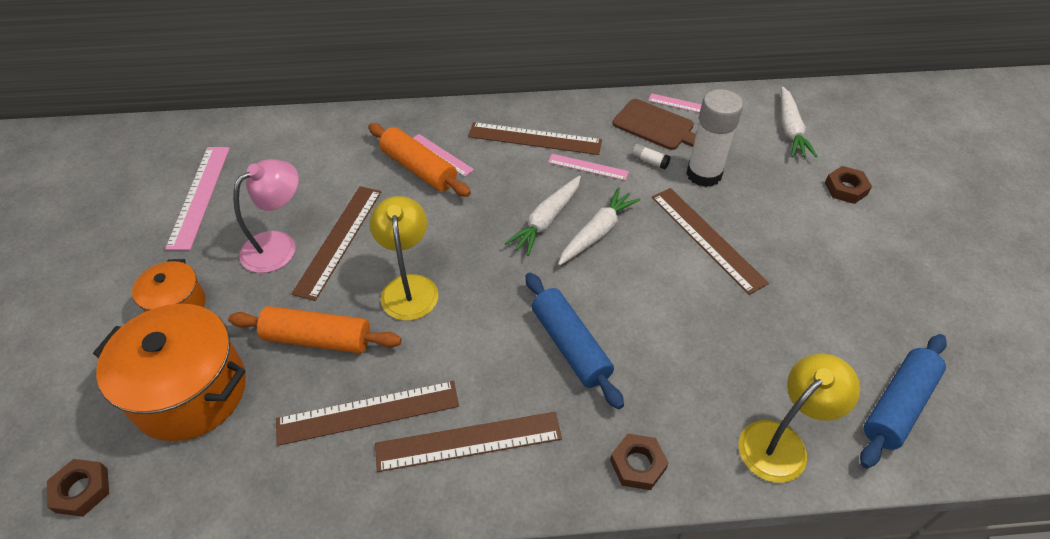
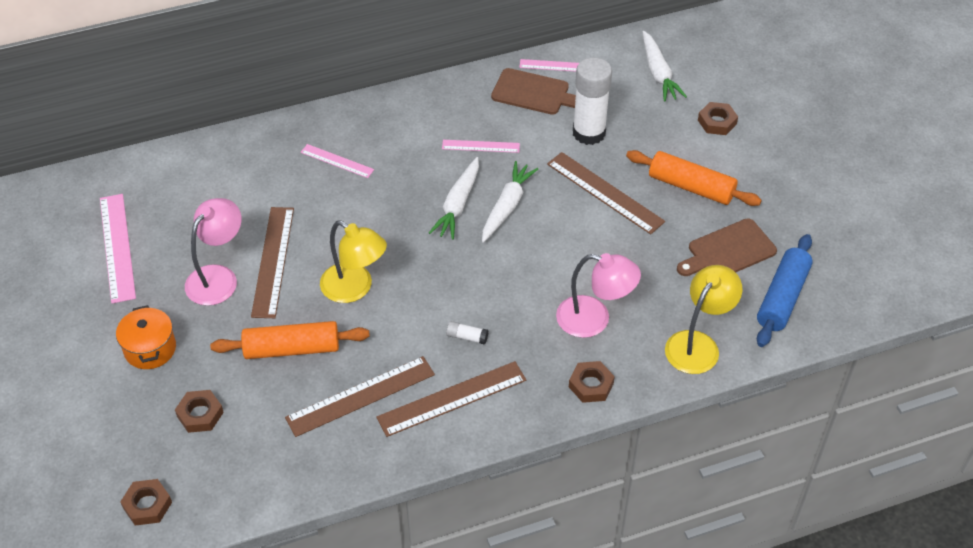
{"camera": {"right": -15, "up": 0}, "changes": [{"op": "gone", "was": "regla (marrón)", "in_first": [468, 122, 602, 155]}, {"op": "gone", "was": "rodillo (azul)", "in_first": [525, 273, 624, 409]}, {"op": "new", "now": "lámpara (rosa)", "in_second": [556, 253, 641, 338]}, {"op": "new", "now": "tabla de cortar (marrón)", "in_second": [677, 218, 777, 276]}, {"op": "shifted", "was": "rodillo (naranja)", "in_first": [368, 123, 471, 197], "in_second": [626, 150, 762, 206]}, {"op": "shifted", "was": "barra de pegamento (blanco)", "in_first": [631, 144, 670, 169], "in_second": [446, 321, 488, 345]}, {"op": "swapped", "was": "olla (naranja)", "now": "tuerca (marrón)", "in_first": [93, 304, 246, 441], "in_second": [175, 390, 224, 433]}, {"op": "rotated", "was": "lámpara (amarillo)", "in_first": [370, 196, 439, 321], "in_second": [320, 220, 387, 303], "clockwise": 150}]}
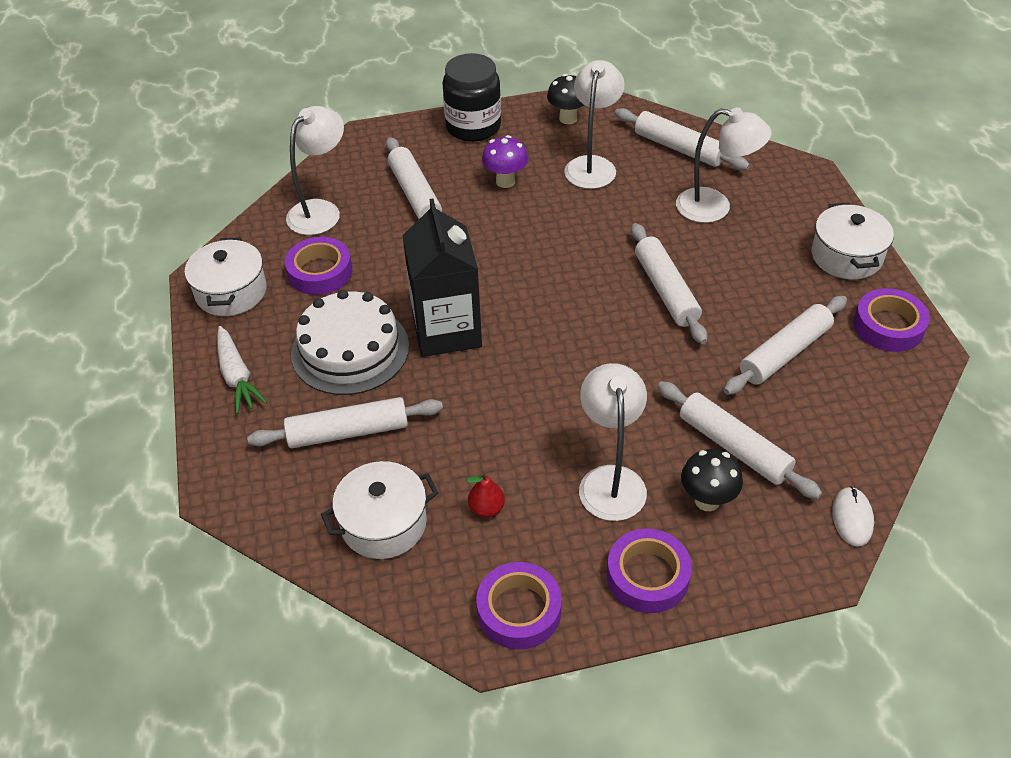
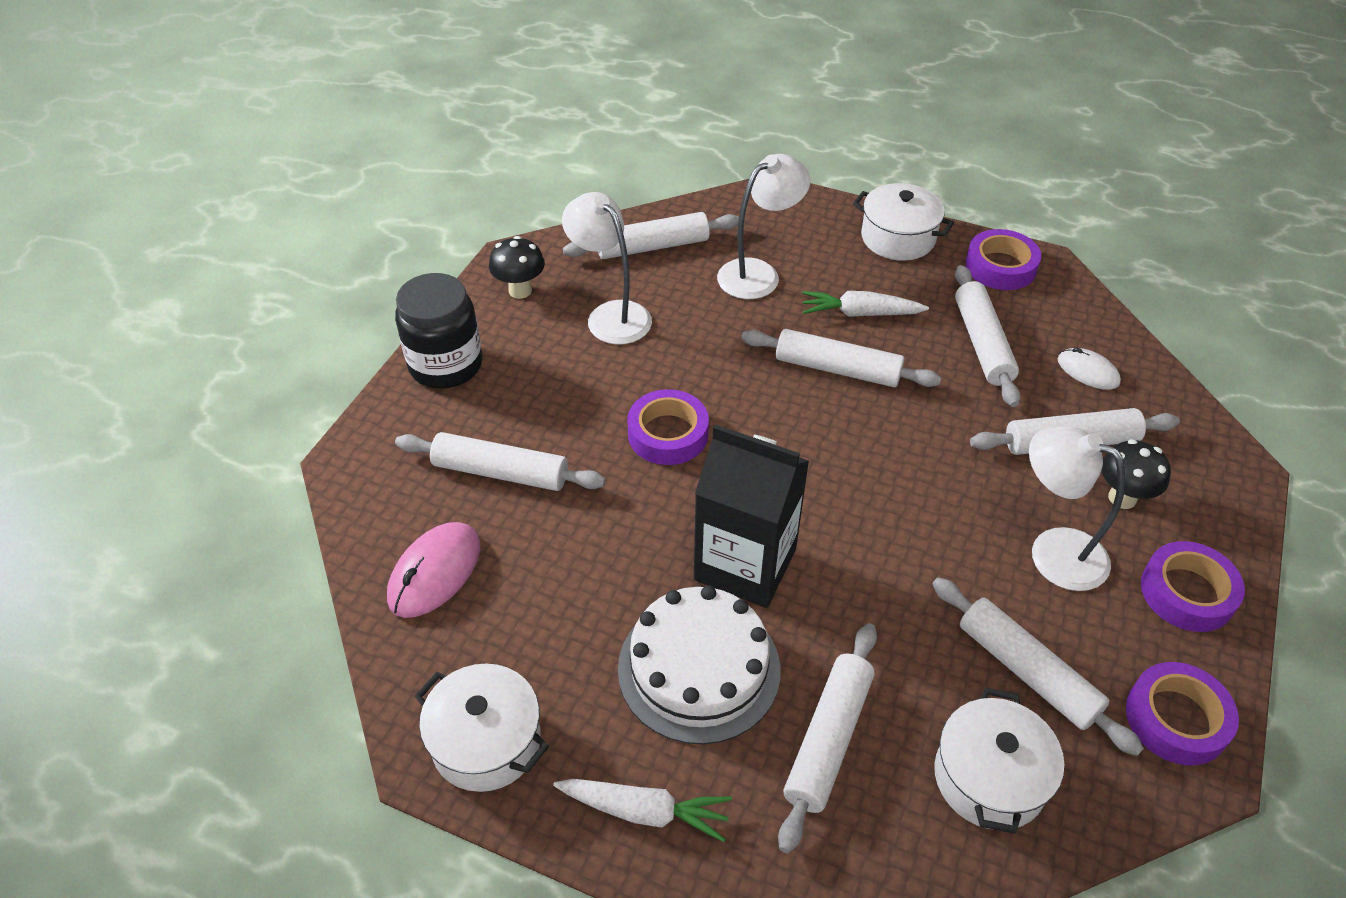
{"camera": {"right": -55, "up": 0}, "changes": [{"op": "gone", "was": "seta (morado)", "in_first": [482, 135, 528, 188]}, {"op": "new", "now": "zanahoria (blanco)", "in_second": [802, 291, 929, 317]}, {"op": "shifted", "was": "cinta adhesiva (morado)", "in_first": [285, 237, 352, 295], "in_second": [627, 389, 709, 465]}, {"op": "shifted", "was": "ratón (blanco)", "in_first": [832, 486, 874, 547], "in_second": [1058, 348, 1121, 390]}, {"op": "swapped", "was": "lámpara (blanco)", "now": "ratón (rosa)", "in_first": [286, 106, 344, 235], "in_second": [387, 522, 480, 618]}, {"op": "swapped", "was": "pera (rojo)", "now": "rodillo (blanco)", "in_first": [467, 472, 505, 518], "in_second": [932, 578, 1144, 756]}]}
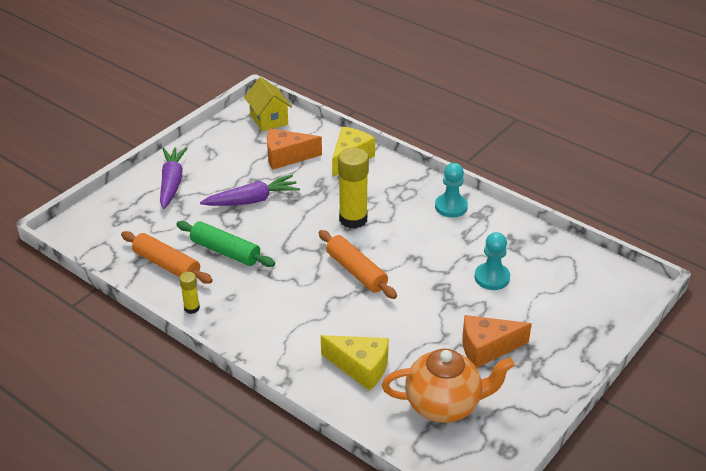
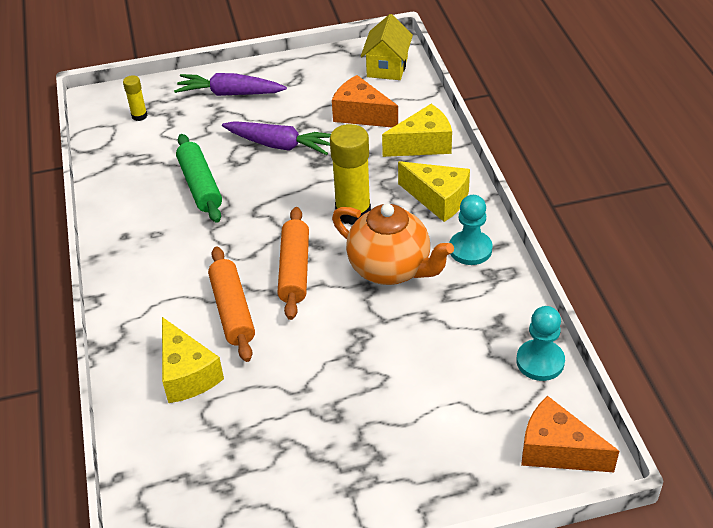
{"camera": {"right": 40, "up": 5}, "changes": [{"op": "new", "now": "queso (amarillo)", "in_second": [398, 161, 470, 222]}, {"op": "shifted", "was": "rodillo (naranja)", "in_first": [121, 231, 213, 284], "in_second": [208, 246, 255, 362]}, {"op": "shifted", "was": "barra de pegamento (amarillo)", "in_first": [179, 272, 200, 314], "in_second": [123, 75, 148, 121]}, {"op": "shifted", "was": "tetera (naranja)", "in_first": [382, 348, 514, 423], "in_second": [332, 204, 454, 285]}, {"op": "shifted", "was": "queso (naranja)", "in_first": [462, 315, 532, 368], "in_second": [521, 396, 619, 472]}, {"op": "shifted", "was": "peón (turquesa)", "in_first": [475, 232, 510, 290], "in_second": [516, 306, 565, 381]}, {"op": "rotated", "was": "zanahoria (morado)", "in_first": [160, 147, 188, 209], "in_second": [174, 73, 287, 96], "clockwise": -120}]}
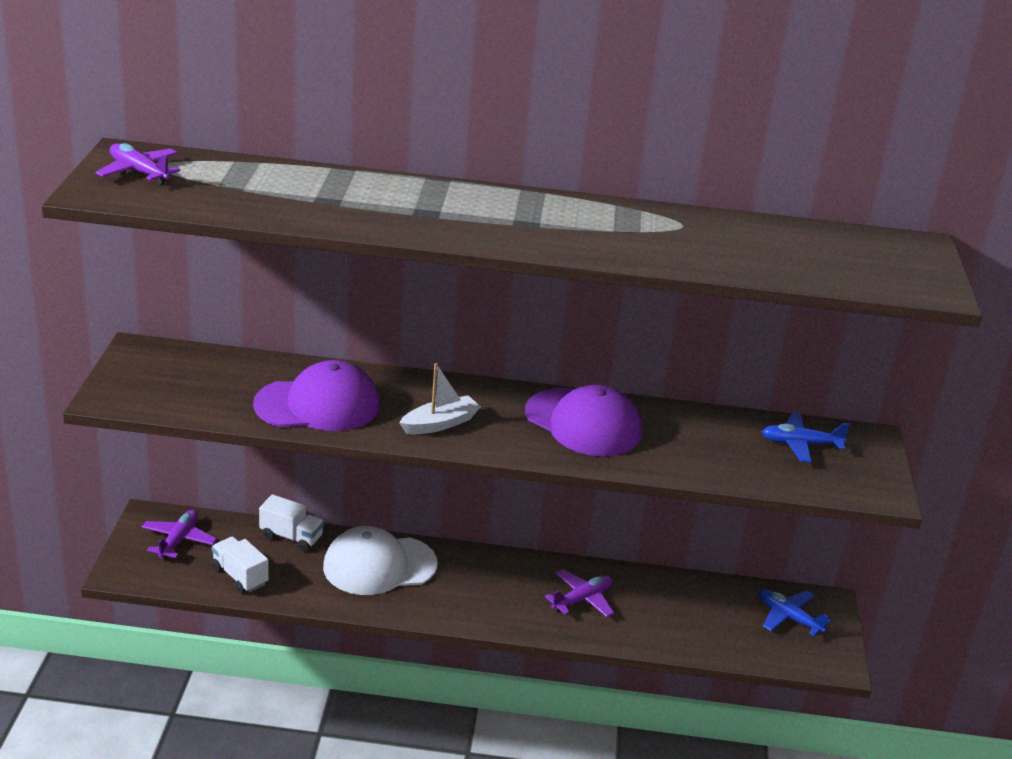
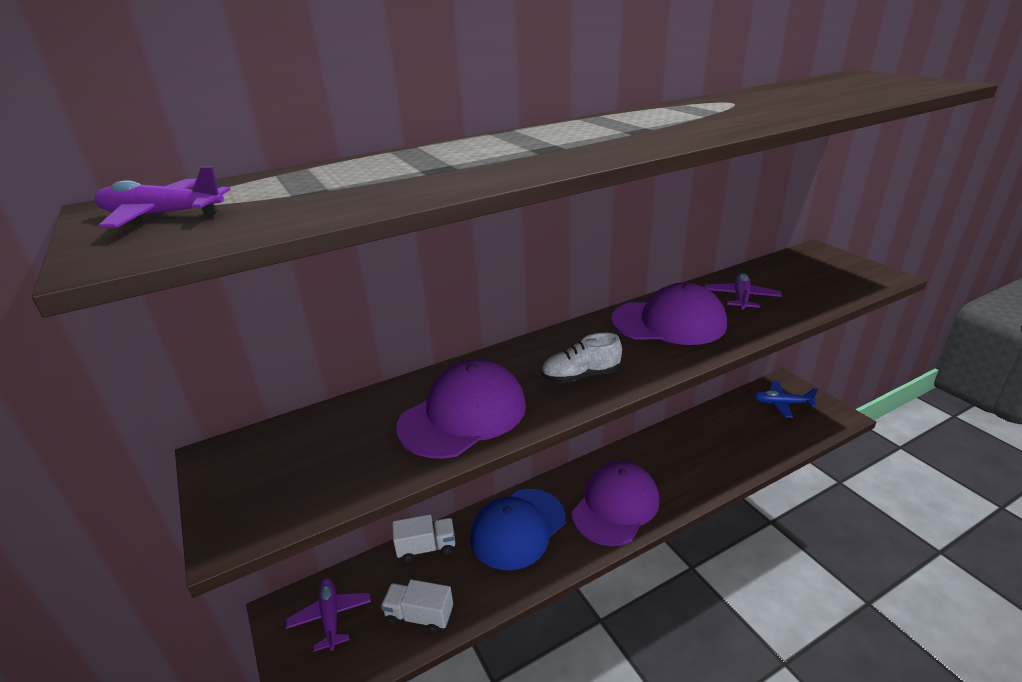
{"camera": {"right": -30, "up": 0}, "changes": [{"op": "gone", "was": "avión (azul)", "in_first": [762, 413, 850, 462]}, {"op": "new", "now": "gorra (morado)", "in_second": [572, 461, 659, 546]}, {"op": "shifted", "was": "avión (morado)", "in_first": [545, 569, 614, 617], "in_second": [705, 273, 782, 312]}, {"op": "swapped", "was": "barco (blanco)", "now": "zapato (blanco)", "in_first": [399, 363, 481, 435], "in_second": [541, 333, 622, 383]}, {"op": "repainted", "was": "gorra (blanco)", "now": "gorra (azul)", "in_first": [323, 526, 438, 595], "in_second": [470, 489, 566, 570]}]}
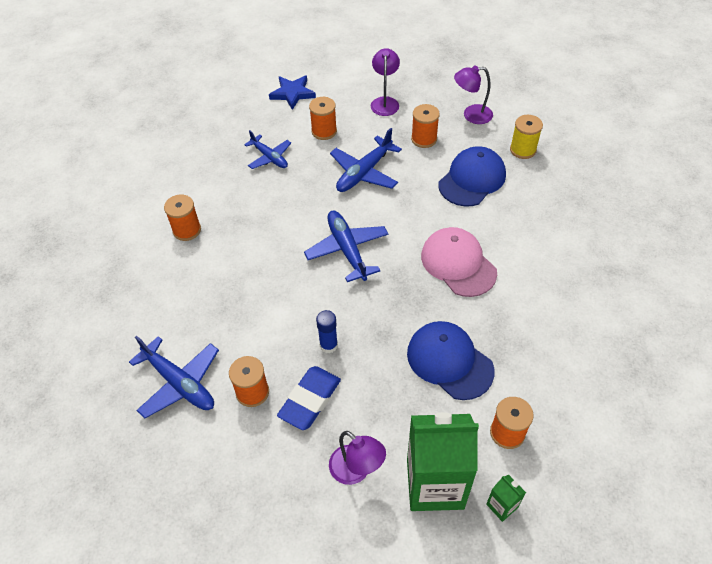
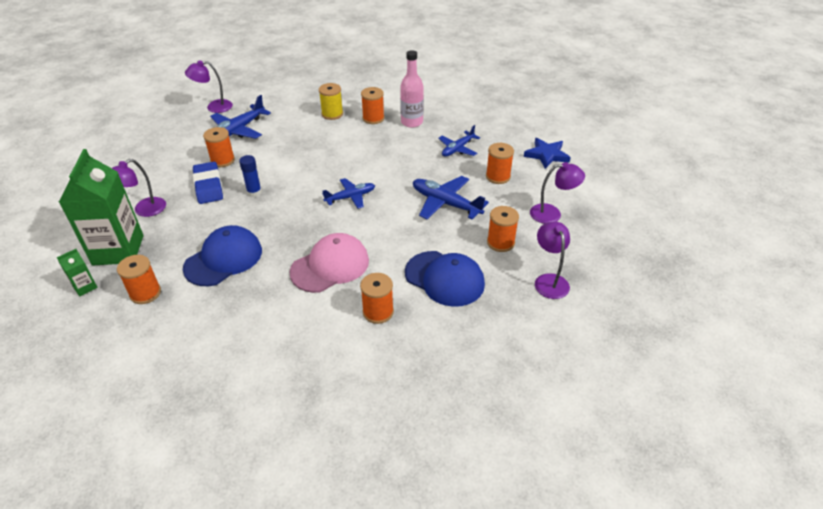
{"camera": {"right": 85, "up": -10}, "changes": [{"op": "new", "now": "lámpara (morado)", "in_second": [185, 60, 233, 113]}, {"op": "new", "now": "carrete (naranja)", "in_second": [360, 273, 394, 324]}, {"op": "new", "now": "botella (rosa)", "in_second": [400, 50, 424, 128]}, {"op": "shifted", "was": "carrete (amarillo)", "in_first": [510, 115, 543, 159], "in_second": [319, 83, 343, 120]}, {"op": "rotated", "was": "goma de borrar (azul)", "in_first": [277, 366, 341, 430], "in_second": [193, 162, 223, 204], "clockwise": 45}, {"op": "scaled", "was": "avión (azul)", "in_first": [304, 211, 388, 282], "in_second": [322, 178, 375, 209], "ratio": 0.66}]}
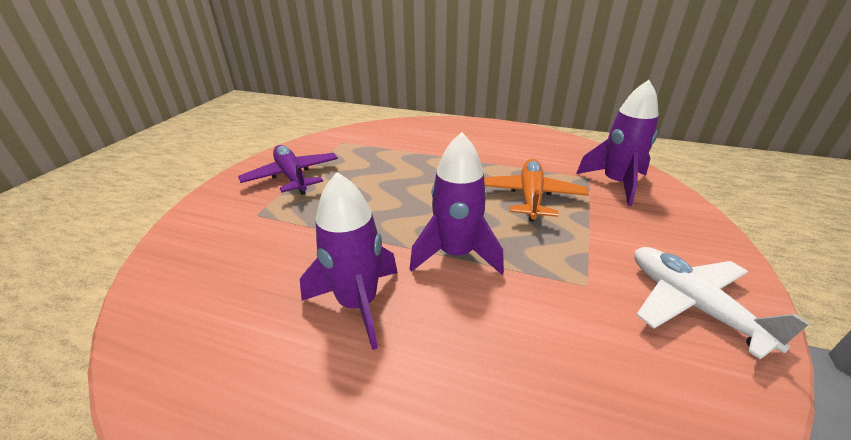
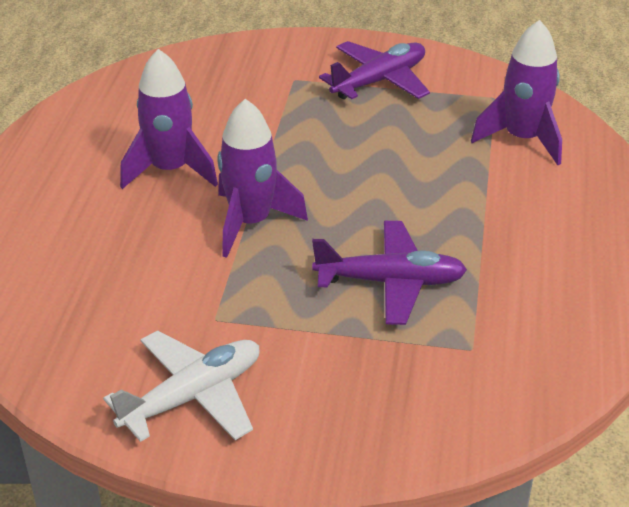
{"camera": {"right": 80, "up": 5}, "changes": [{"op": "shifted", "was": "cohete (morado)", "in_first": [576, 80, 659, 206], "in_second": [471, 20, 562, 165]}, {"op": "repainted", "was": "avión (naranja)", "now": "avión (morado)", "in_first": [484, 159, 589, 221], "in_second": [312, 221, 467, 325]}]}
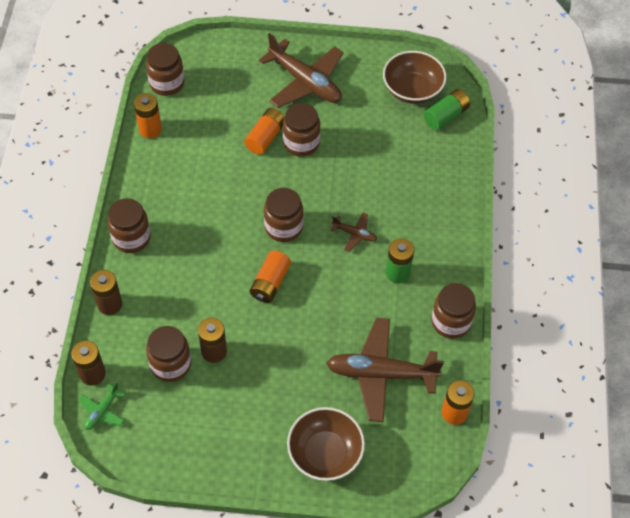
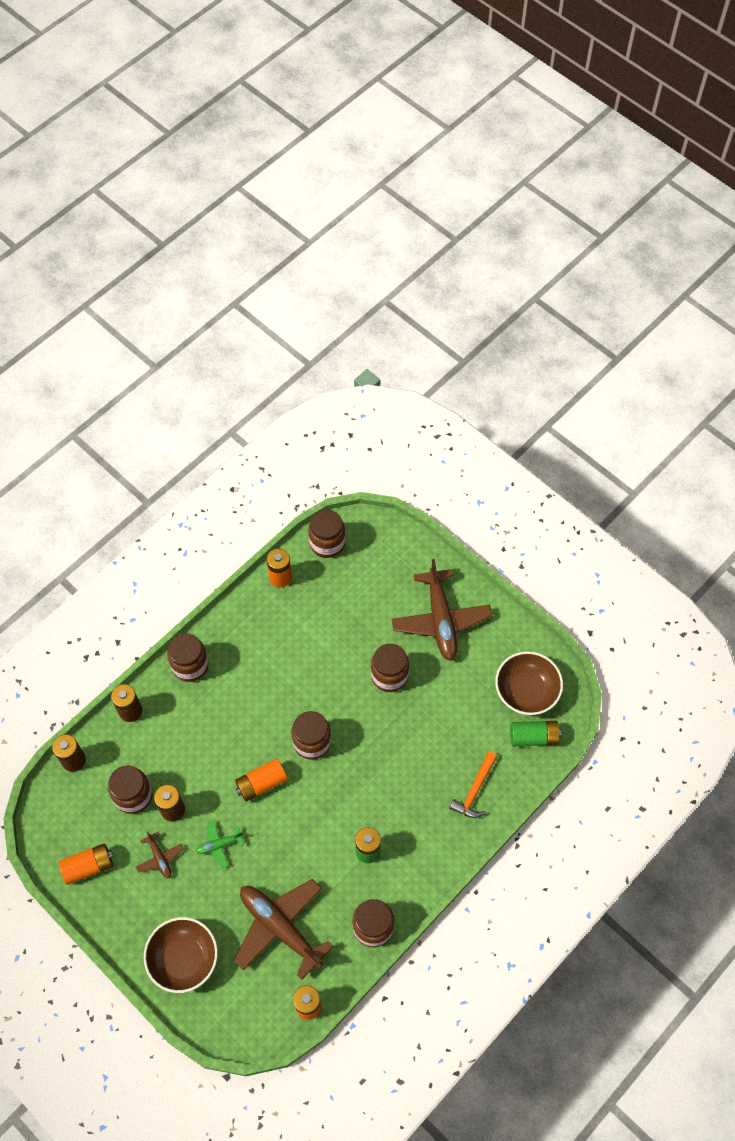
{"camera": {"right": 40, "up": 5}, "changes": [{"op": "new", "now": "martillo (naranja)", "in_second": [449, 751, 498, 818]}, {"op": "shifted", "was": "avión (verde)", "in_first": [78, 382, 125, 430], "in_second": [195, 820, 244, 869]}, {"op": "shifted", "was": "pila (naranja)", "in_first": [244, 108, 285, 155], "in_second": [58, 843, 114, 885]}, {"op": "shifted", "was": "avión (marrón)", "in_first": [330, 212, 377, 252], "in_second": [136, 831, 183, 879]}]}
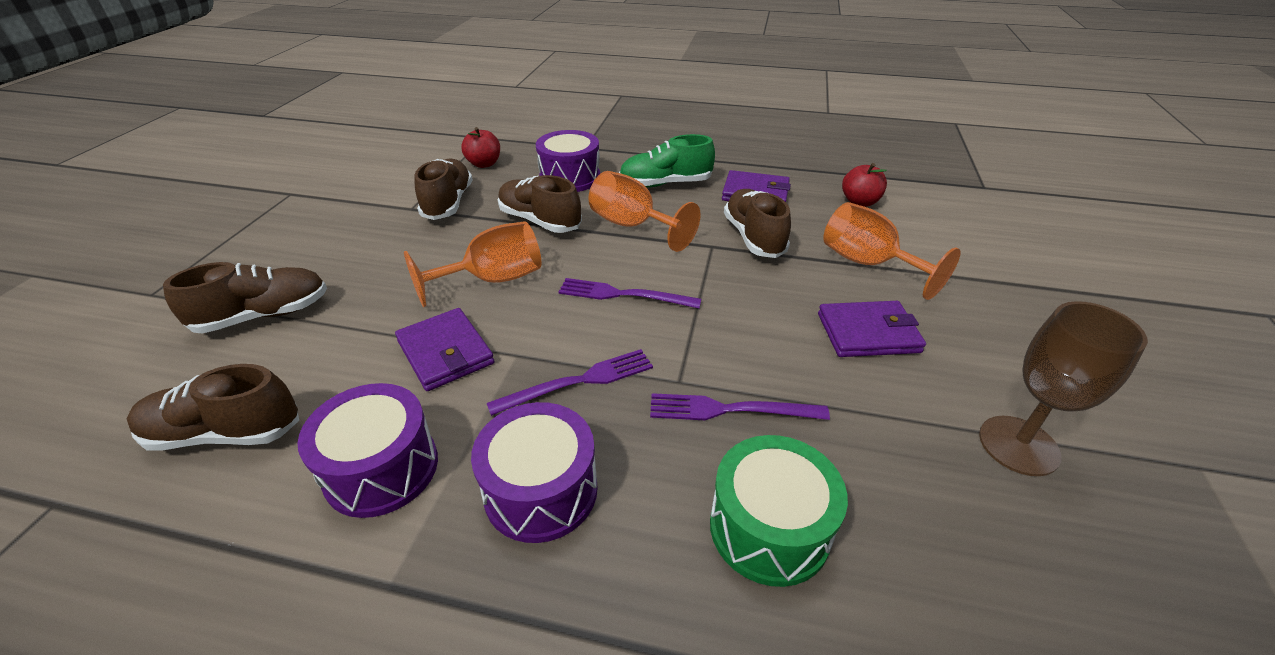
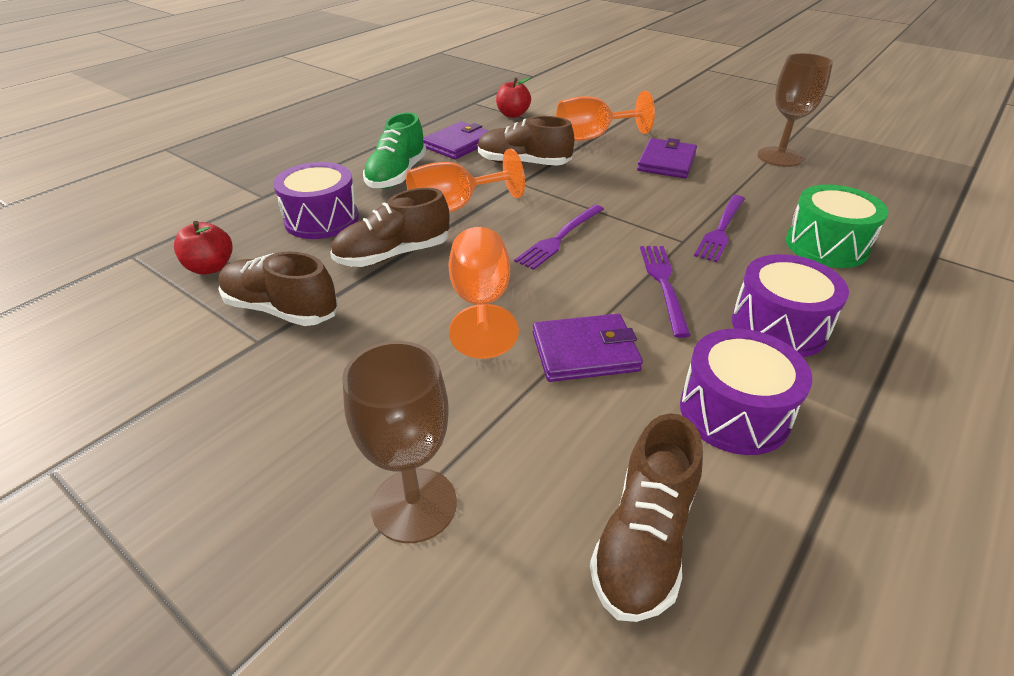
{"camera": {"right": -65, "up": 0}, "changes": [{"op": "swapped", "was": "zapato (marrón)", "now": "copa (marrón)", "in_first": [163, 262, 327, 334], "in_second": [342, 341, 457, 543]}]}
